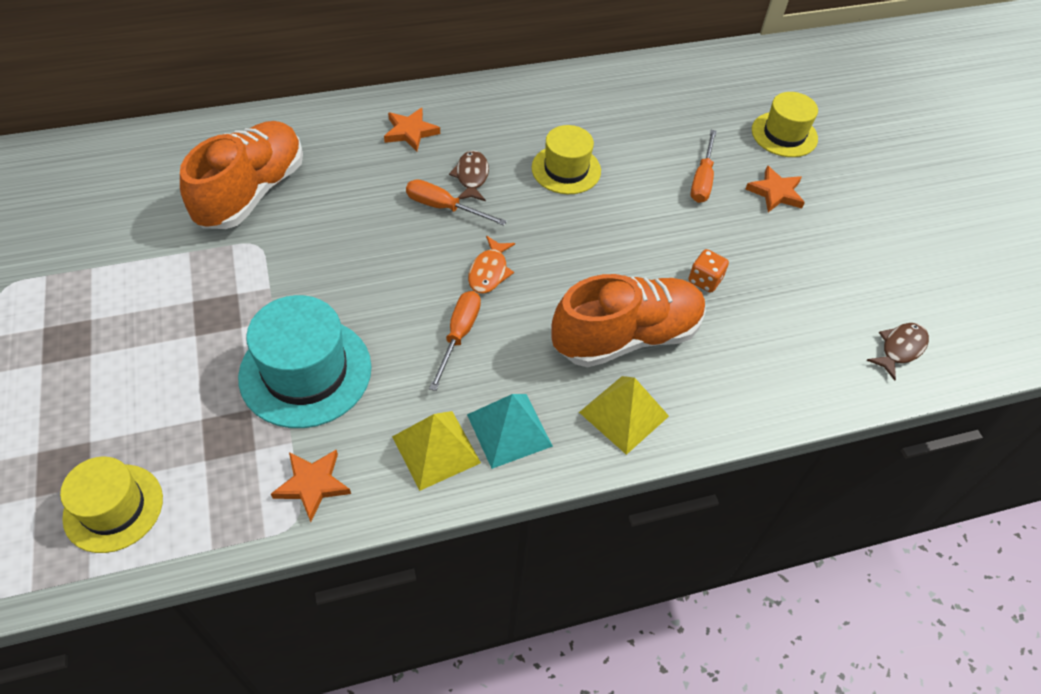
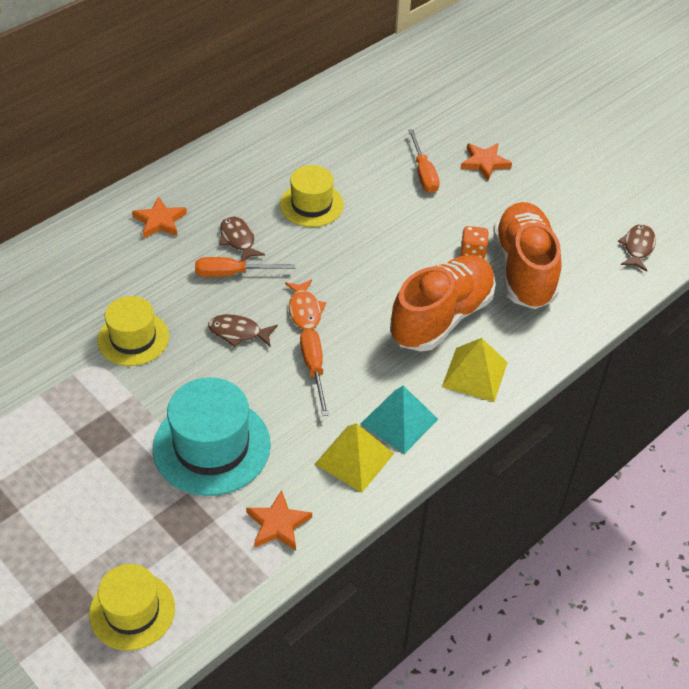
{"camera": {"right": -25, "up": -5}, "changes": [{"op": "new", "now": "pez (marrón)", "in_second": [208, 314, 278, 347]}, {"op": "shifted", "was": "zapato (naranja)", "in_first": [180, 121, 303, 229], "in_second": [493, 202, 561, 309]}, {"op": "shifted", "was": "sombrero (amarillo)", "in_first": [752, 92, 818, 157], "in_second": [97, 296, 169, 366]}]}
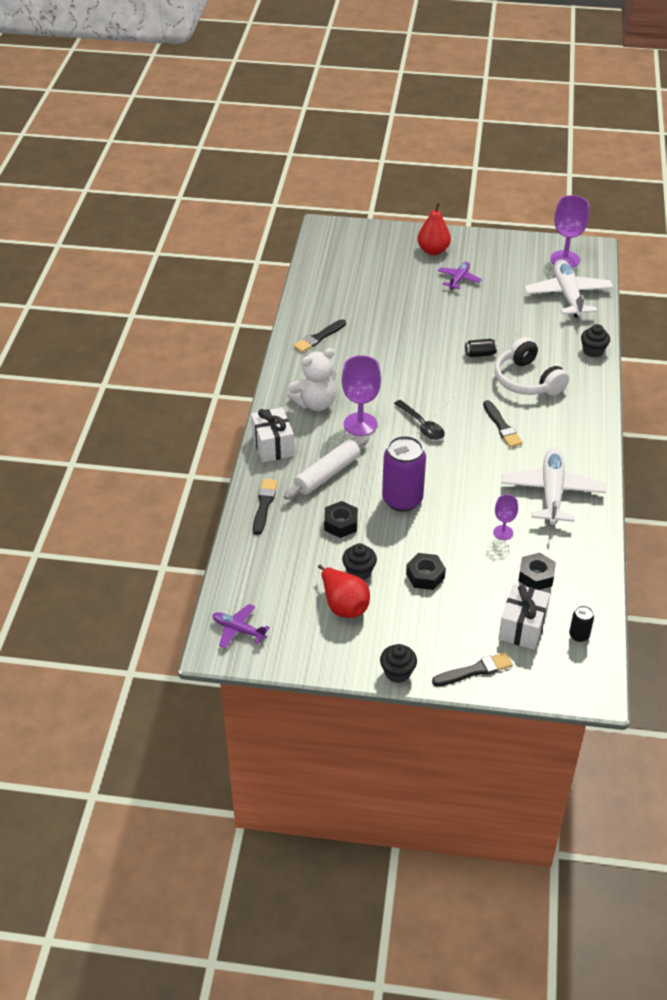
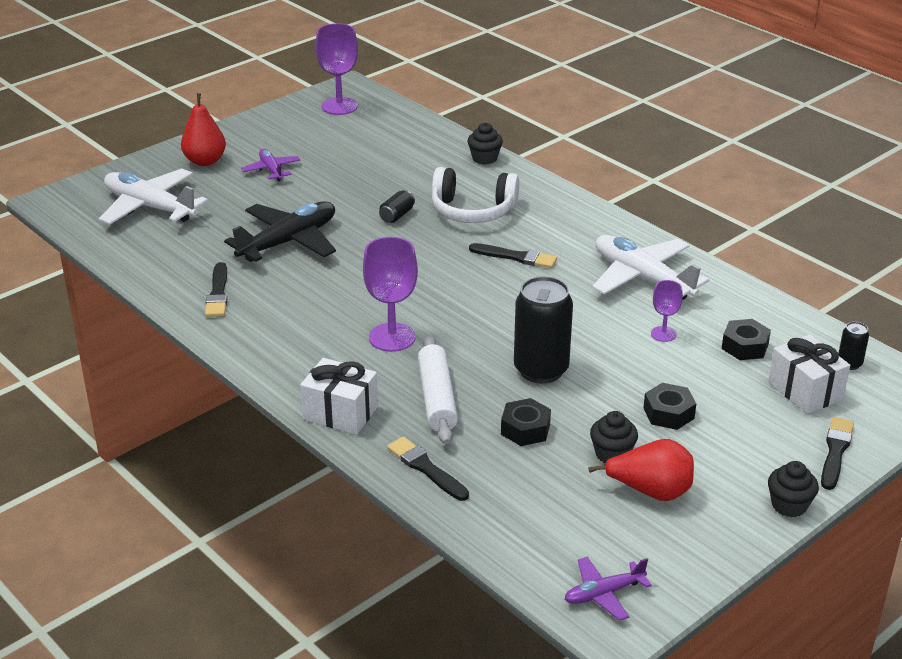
{"camera": {"right": -50, "up": -10}, "changes": [{"op": "gone", "was": "osito (blanco)", "in_first": [287, 348, 337, 411]}, {"op": "gone", "was": "cuchara (negro)", "in_first": [394, 400, 445, 440]}, {"op": "new", "now": "avión (negro)", "in_second": [224, 201, 336, 262]}, {"op": "shifted", "was": "avión (blanco)", "in_first": [524, 259, 613, 318], "in_second": [99, 168, 208, 225]}, {"op": "repainted", "was": "lata (morado)", "now": "lata (negro)", "in_first": [382, 436, 426, 512], "in_second": [514, 276, 573, 384]}]}
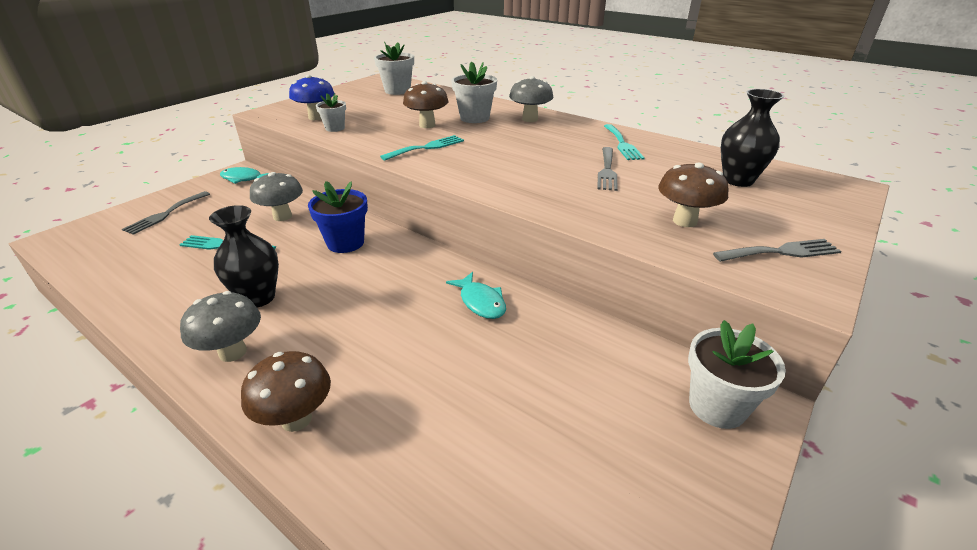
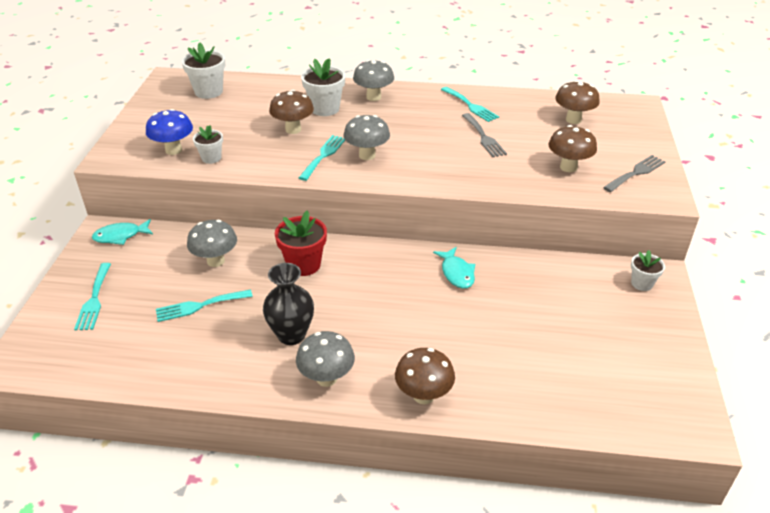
{"camera": {"right": -30, "up": 5}, "changes": [{"op": "new", "now": "seta (gris)", "in_second": [344, 115, 390, 160]}, {"op": "swapped", "was": "florero (negro)", "now": "seta (marrón)", "in_first": [721, 89, 784, 187], "in_second": [555, 80, 600, 124]}, {"op": "repainted", "was": "tenedor (gris)", "now": "tenedor (turquesa)", "in_first": [122, 191, 210, 235], "in_second": [74, 263, 111, 330]}, {"op": "repainted", "was": "maceta (azul)", "now": "maceta (rojo)", "in_first": [308, 181, 368, 253], "in_second": [275, 211, 327, 276]}, {"op": "rotated", "was": "pez (turquesa)", "in_first": [446, 272, 506, 319], "in_second": [433, 247, 475, 289], "clockwise": 45}, {"op": "scaled", "was": "maceta (blanco)", "in_first": [688, 320, 786, 429], "in_second": [631, 250, 665, 291], "ratio": 0.61}]}
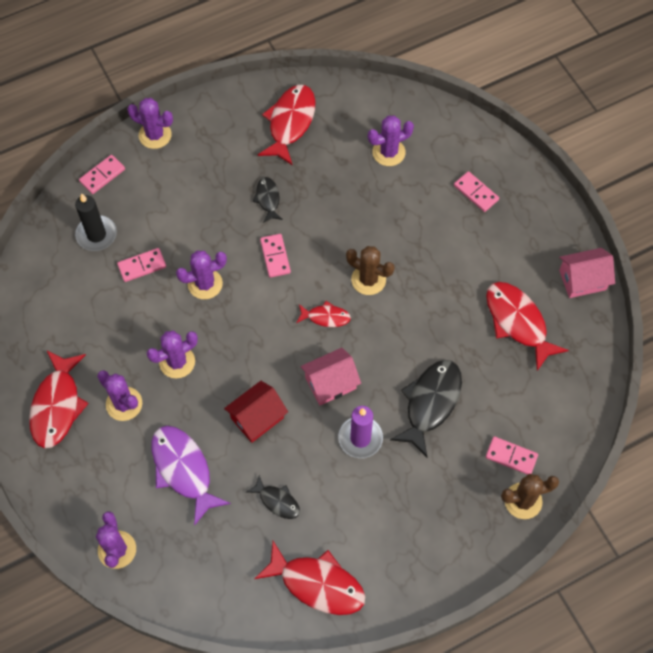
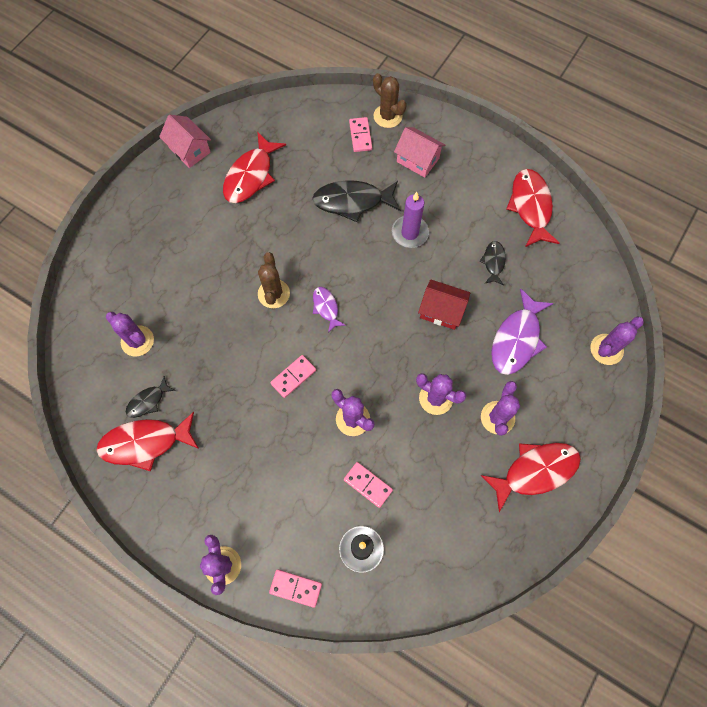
{"camera": {"right": -120, "up": 5}, "changes": [{"op": "gone", "was": "ficha de dominó (rosa)", "in_first": [454, 171, 499, 212]}, {"op": "shifted", "was": "pez (negro)", "in_first": [253, 177, 283, 223], "in_second": [126, 376, 176, 418]}, {"op": "shifted", "was": "casa (rosa)", "in_first": [301, 348, 361, 406], "in_second": [394, 127, 445, 178]}, {"op": "repainted", "was": "pez (rojo)", "now": "pez (morado)", "in_first": [296, 301, 351, 327], "in_second": [313, 287, 346, 332]}]}
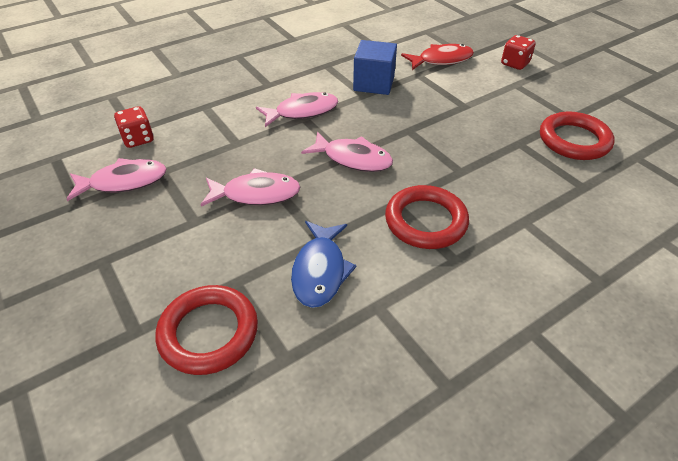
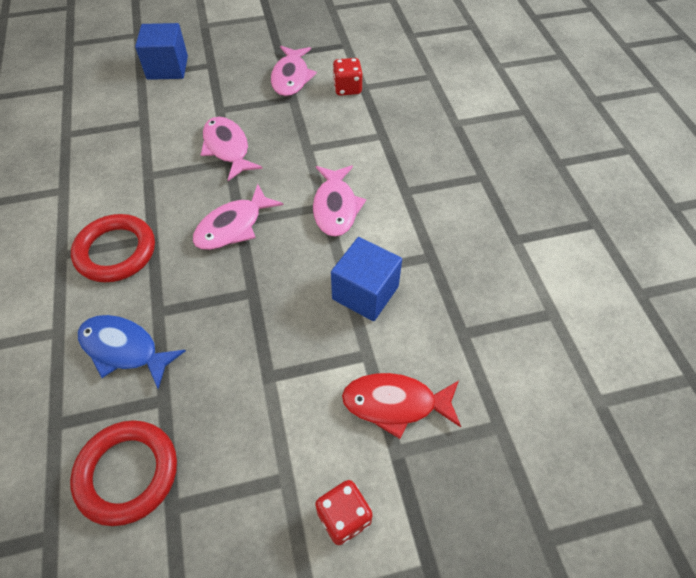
{"camera": {"right": 110, "up": 10}, "changes": [{"op": "gone", "was": "anillo (rojo)", "in_first": [156, 285, 258, 375]}, {"op": "new", "now": "cubo (azul)", "in_second": [135, 23, 188, 80]}, {"op": "shifted", "was": "pez (azul)", "in_first": [291, 221, 357, 308], "in_second": [78, 315, 186, 389]}, {"op": "rotated", "was": "pez (rosa)", "in_first": [201, 168, 300, 207], "in_second": [201, 117, 263, 181], "clockwise": 135}, {"op": "rotated", "was": "pez (rojo)", "in_first": [401, 44, 474, 70], "in_second": [342, 373, 461, 439], "clockwise": 90}]}
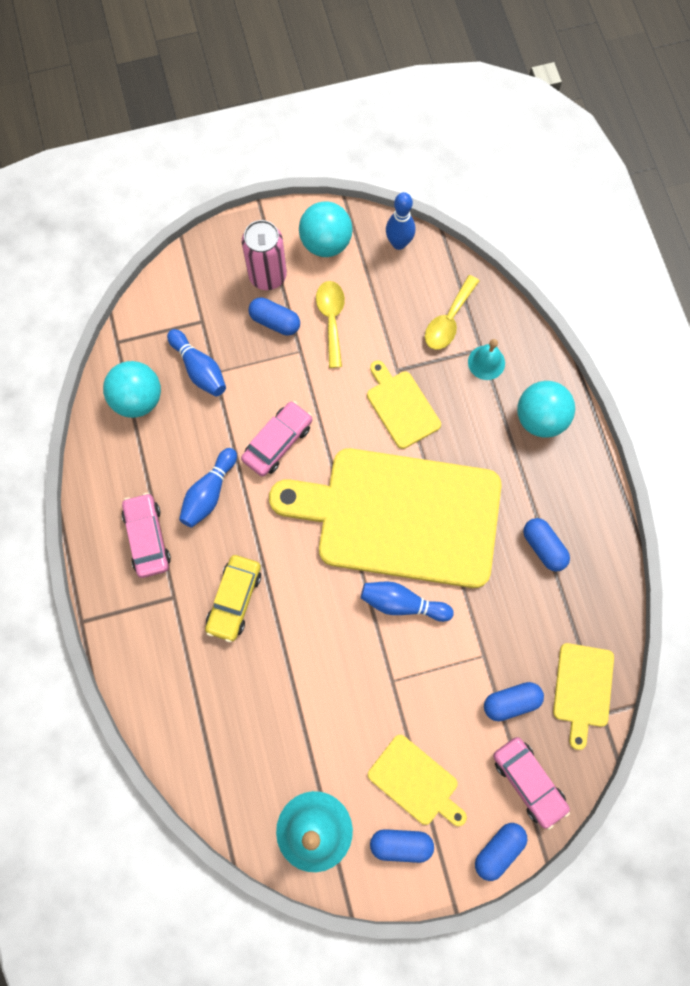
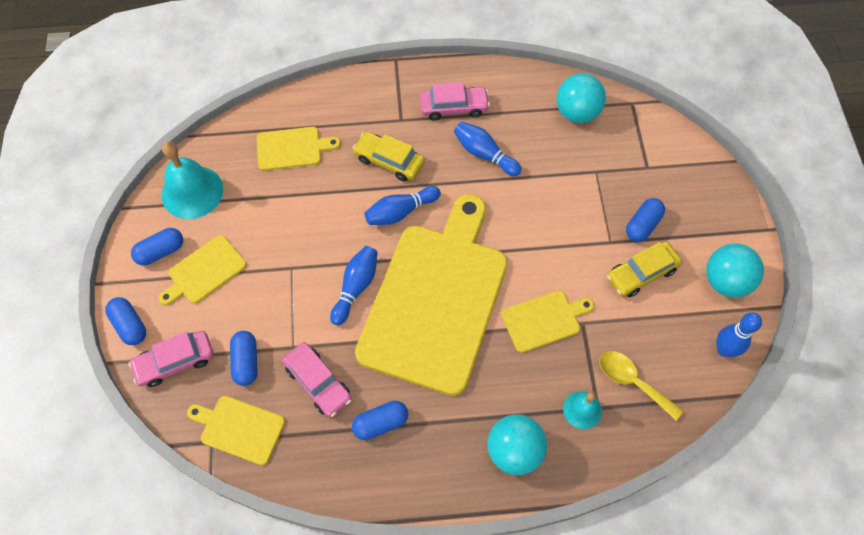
{"camera": {"right": 100, "up": -10}, "changes": [{"op": "gone", "was": "lata (rosa)", "in_first": [242, 220, 287, 290]}, {"op": "new", "now": "tabla de cortar (amarillo)", "in_second": [257, 127, 341, 171]}, {"op": "shifted", "was": "bolo (azul)", "in_first": [167, 329, 226, 396], "in_second": [364, 186, 441, 225]}, {"op": "shifted", "was": "coche (rosa)", "in_first": [241, 401, 312, 477], "in_second": [282, 342, 352, 417]}, {"op": "swapped", "was": "cuchara (amarillo)", "now": "coche (amarillo)", "in_first": [316, 281, 345, 368], "in_second": [607, 242, 682, 297]}, {"op": "rotated", "was": "cápsula (azul)", "in_first": [370, 829, 434, 863], "in_second": [131, 228, 183, 266], "clockwise": 45}]}
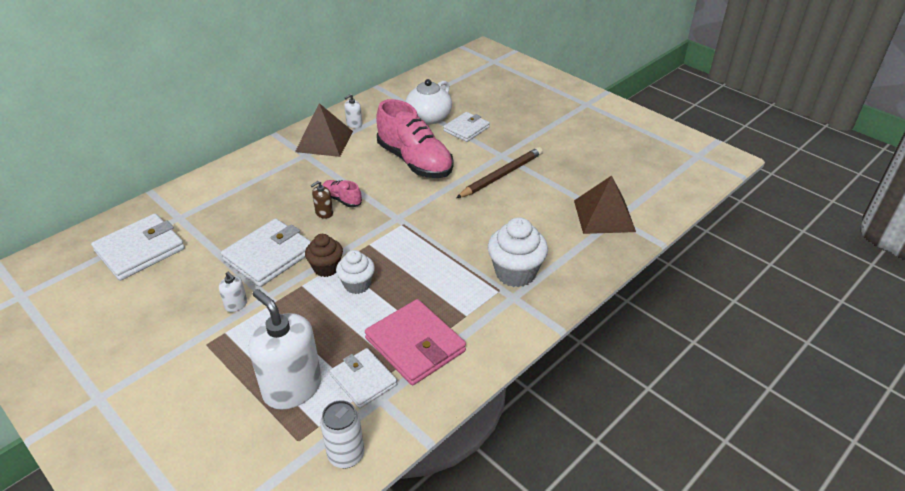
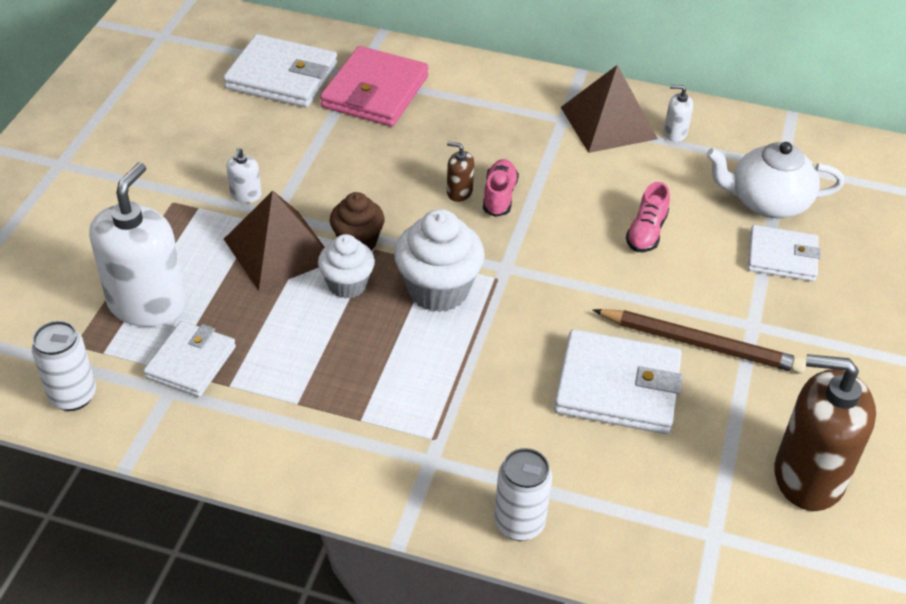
{"camera": {"right": 60, "up": 5}, "changes": [{"op": "new", "now": "lata (blanco)", "in_second": [494, 448, 552, 541]}, {"op": "new", "now": "dispensador de jabón (marrón)", "in_second": [774, 354, 876, 511]}, {"op": "shifted", "was": "cartera (blanco)", "in_first": [221, 218, 311, 287], "in_second": [554, 329, 683, 434]}, {"op": "shifted", "was": "cartera (rosa)", "in_first": [365, 299, 466, 385], "in_second": [320, 46, 429, 127]}, {"op": "shifted", "was": "magdalena (blanco)", "in_first": [488, 217, 548, 287], "in_second": [394, 209, 485, 312]}, {"op": "shifted", "was": "pirámide (marrón)", "in_first": [574, 176, 636, 234], "in_second": [224, 191, 325, 291]}, {"op": "scaled", "was": "zapato (rosa)", "in_first": [376, 99, 454, 178], "in_second": [626, 182, 670, 252], "ratio": 0.45}]}
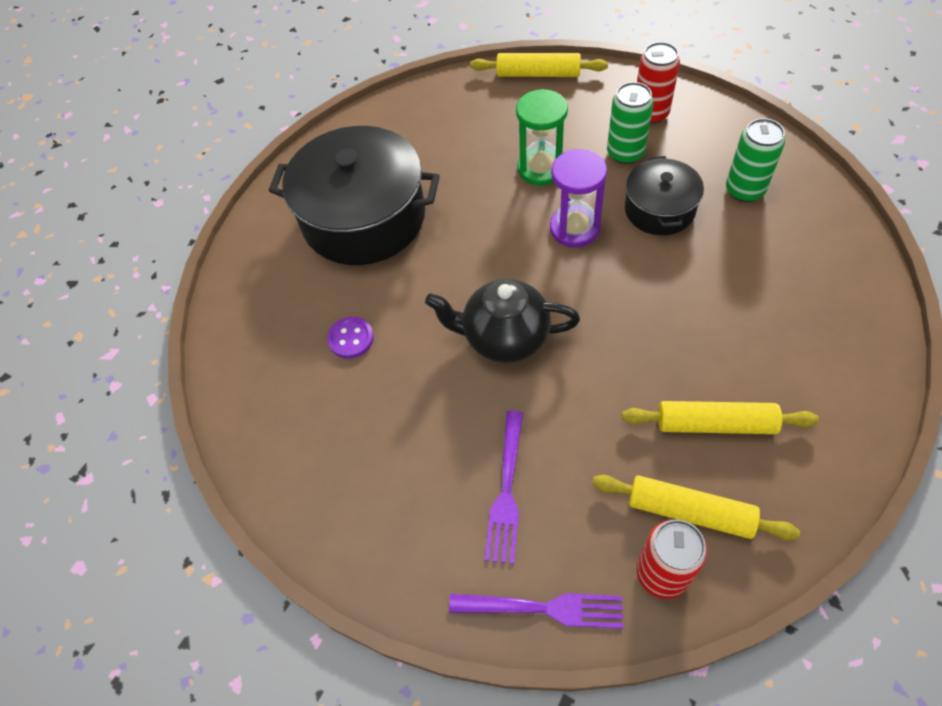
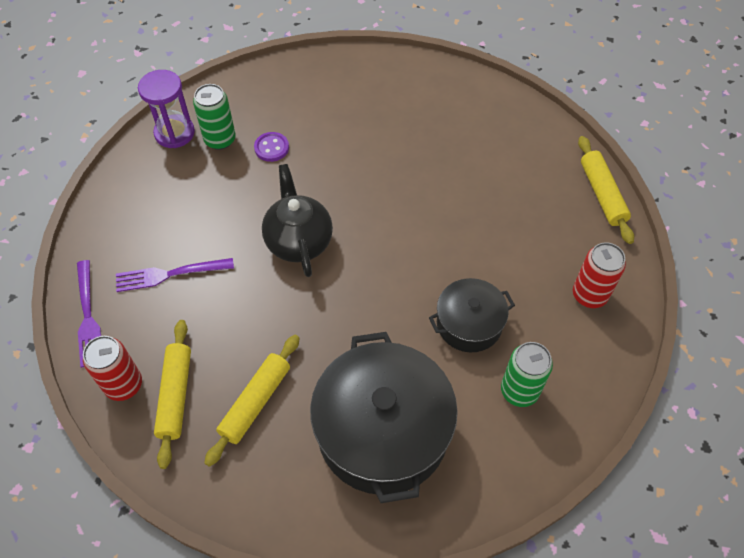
{"camera": {"right": 65, "up": 0}, "changes": [{"op": "gone", "was": "reloj de arena (verde)", "in_first": [516, 89, 568, 186]}, {"op": "shifted", "was": "olla (negro)", "in_first": [269, 126, 440, 265], "in_second": [310, 332, 458, 503]}, {"op": "shifted", "was": "reloj de arena (morado)", "in_first": [550, 149, 607, 248], "in_second": [138, 70, 195, 148]}, {"op": "shifted", "was": "lata (verde)", "in_first": [607, 82, 654, 164], "in_second": [193, 84, 236, 150]}, {"op": "rotated", "was": "rodillo (amarillo)", "in_first": [622, 401, 819, 434], "in_second": [204, 335, 300, 467], "clockwise": 45}]}
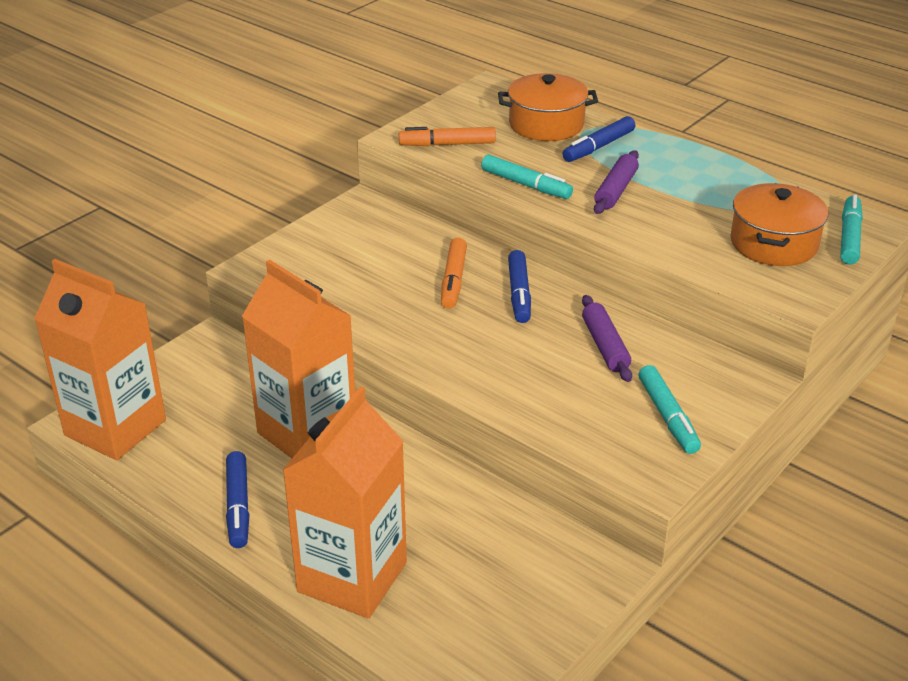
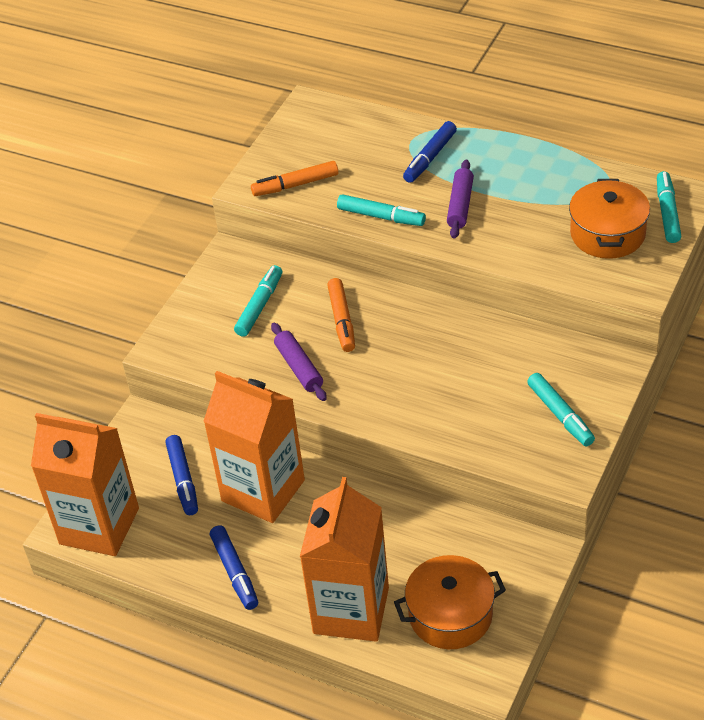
{"camera": {"right": -10, "up": 10}, "changes": [{"op": "new", "now": "rotulador (turquesa)", "in_second": [234, 265, 282, 337]}, {"op": "shifted", "was": "olla (naranja)", "in_first": [498, 73, 598, 141], "in_second": [394, 555, 506, 649]}, {"op": "shifted", "was": "rotulador (azul)", "in_first": [508, 250, 531, 323], "in_second": [165, 435, 198, 515]}, {"op": "shifted", "was": "rodillo (morado)", "in_first": [582, 295, 632, 382], "in_second": [271, 323, 327, 401]}]}
